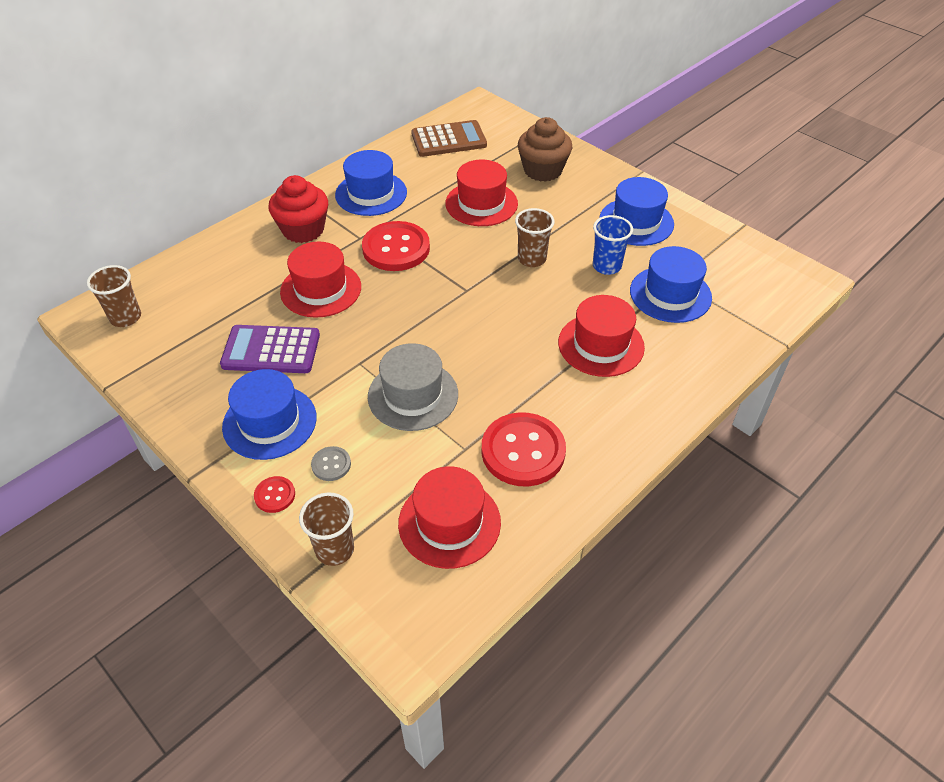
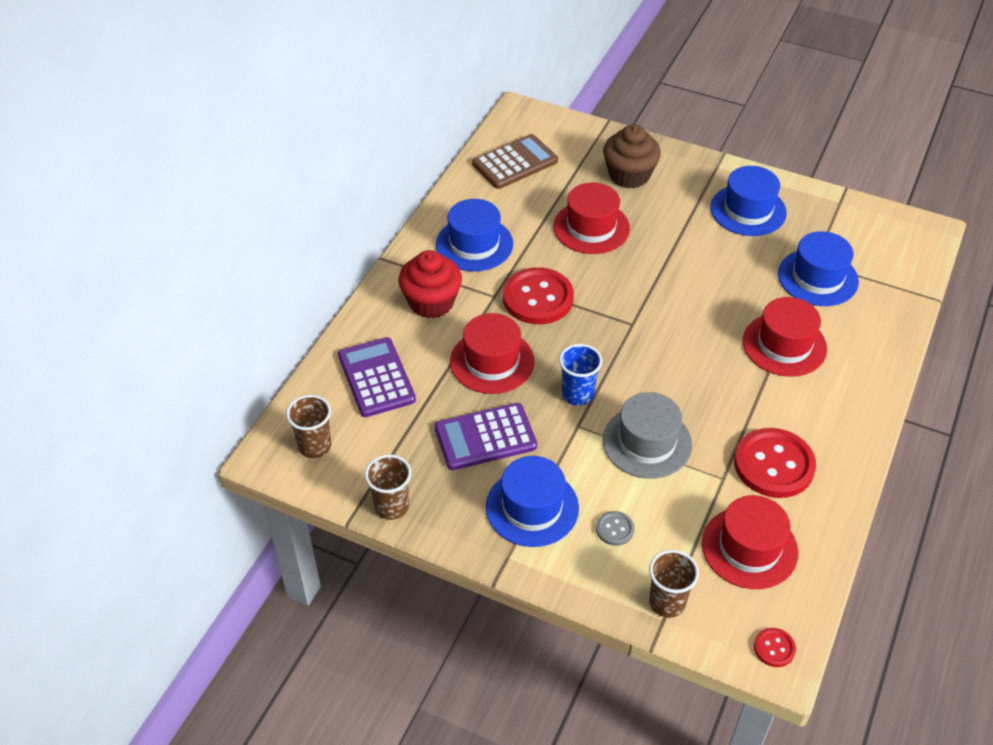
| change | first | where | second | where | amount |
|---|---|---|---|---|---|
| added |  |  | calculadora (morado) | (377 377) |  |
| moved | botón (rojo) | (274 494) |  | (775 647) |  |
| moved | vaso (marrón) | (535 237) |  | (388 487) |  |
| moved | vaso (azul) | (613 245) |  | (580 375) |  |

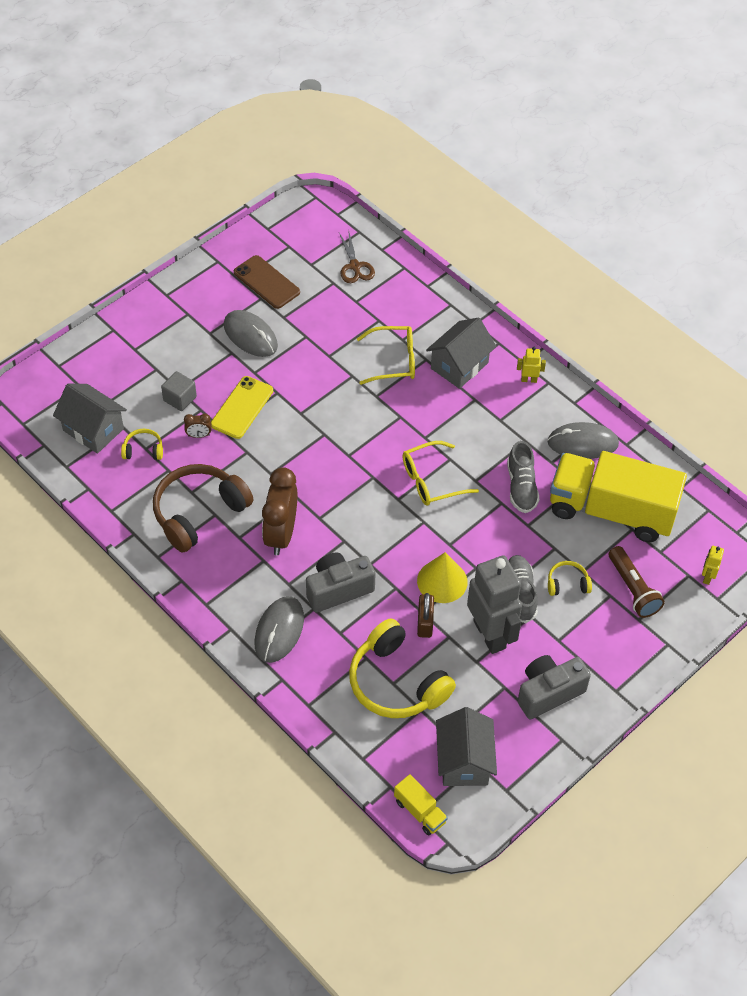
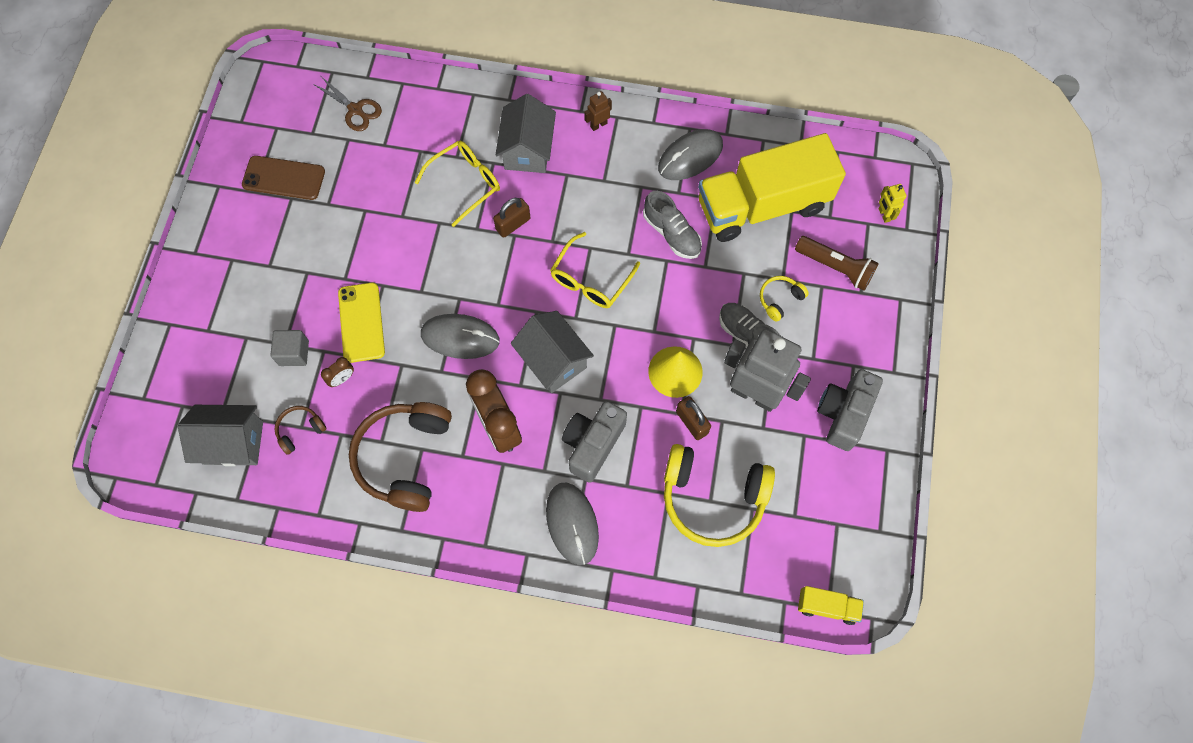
| change | first | where | second | where | amount |
|---|---|---|---|---|---|
| added |  |  | candado (marrón) | (511 218) |  |
| moved | ratón (gris) | (251 333) |  | (460 336) |  |
| moved | casa (gris) | (466 746) |  | (552 352) |  |
| recoloured | auriculares (amarillo) | (142 444) | auriculares (marrón) | (301 430) |  |
| recoloured | robot (amarillo) | (531 365) | robot (marrón) | (598 111) |  |

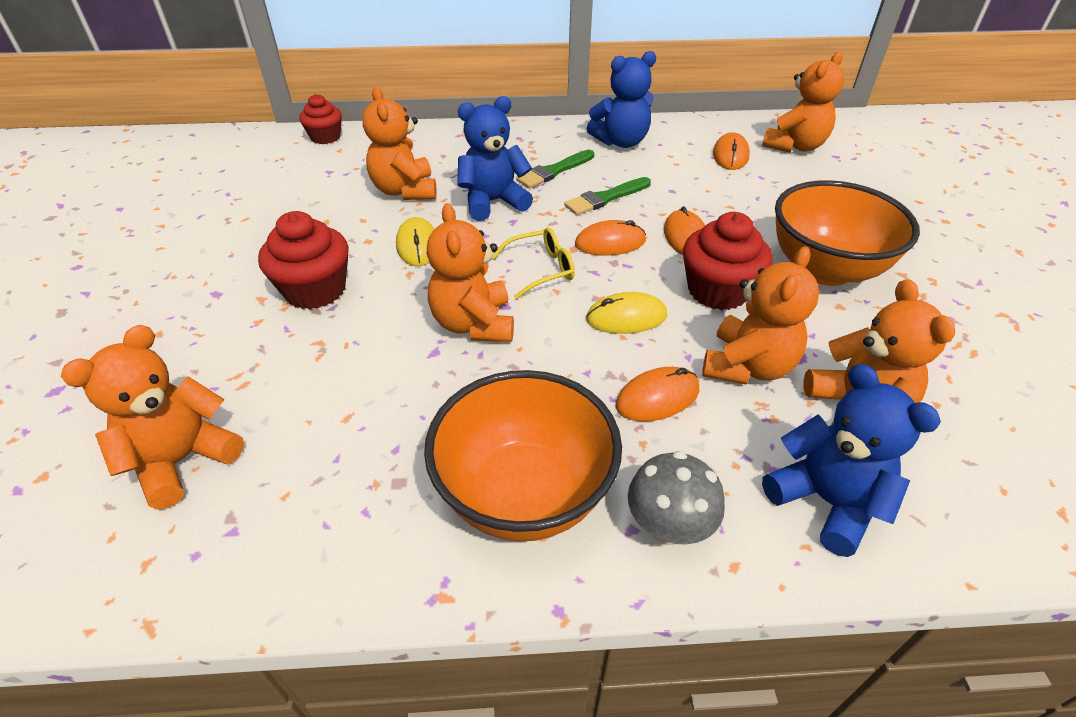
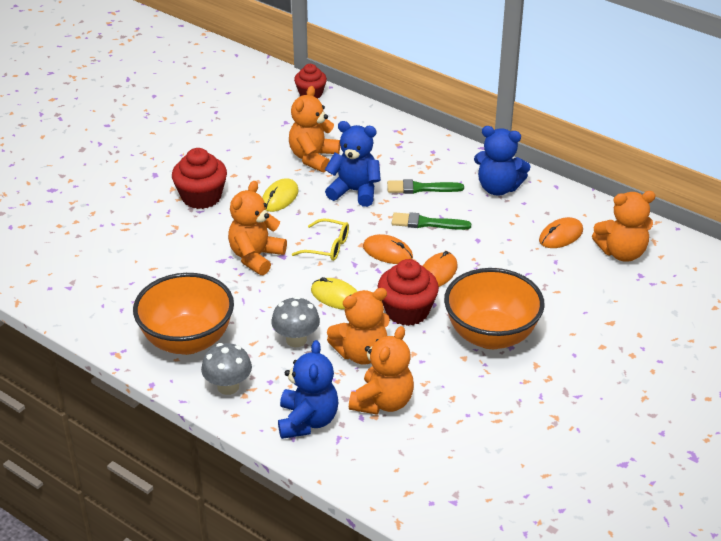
| change | first | where | second | where | amount |
|---|---|---|---|---|---|
| removed | osito (naranja) | (152 417) |  |  |  |
| replaced | ratón (naranja) | (657 394) | seta (gris) | (295 321) |  |

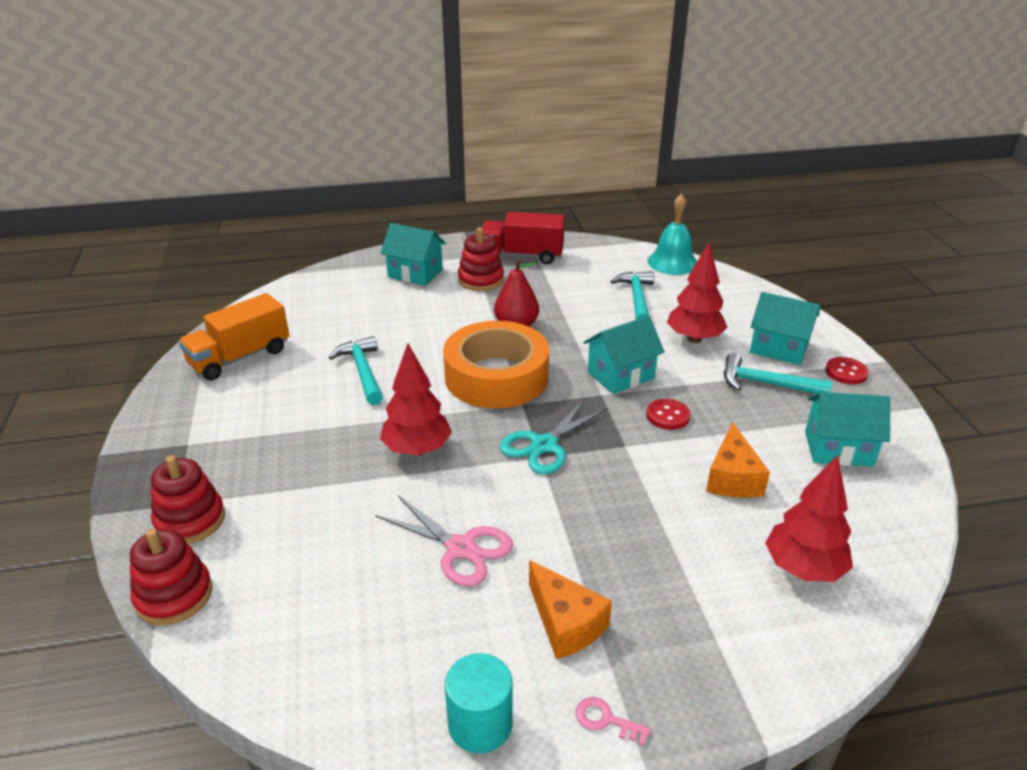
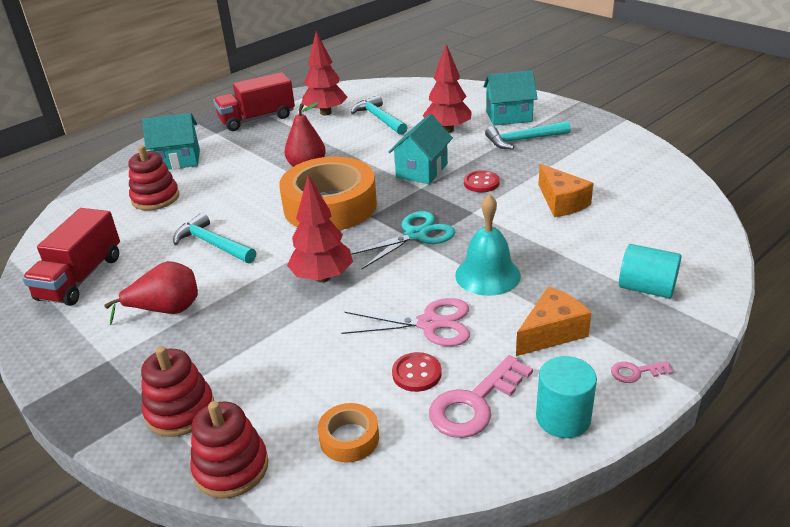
| change | first | where | second | where | amount |
|---|---|---|---|---|---|
| removed | casa (turquesa) | (847 429) |  |  |  |
| added |  |  | pera (rojo) | (151 293) |  |
| added |  |  | cinta adhesiva (naranja) | (348 433) |  |
| added |  |  | llave (rosa) | (481 396) |  |
| added |  |  | cilindro (turquesa) | (650 271) |  |
| moved | juguete apilable (rojo) | (481 259) |  | (153 177) |  |
| moved | campana (turquesa) | (672 234) |  | (488 245) |  |
| moved | árbol (rojo) | (809 518) |  | (325 73) |  |
| moved | botón (rojo) | (847 370) |  | (416 372) |  |
| recoloured | camión (naranja) | (233 336) | camión (rojo) | (71 257) |  |
| turned | tijeras (turquesa) | (554 436) |  | (403 240) | 135 degrees counterclockwise |
| turned | queso (naranja) | (570 609) |  | (553 321) | 60 degrees counterclockwise |

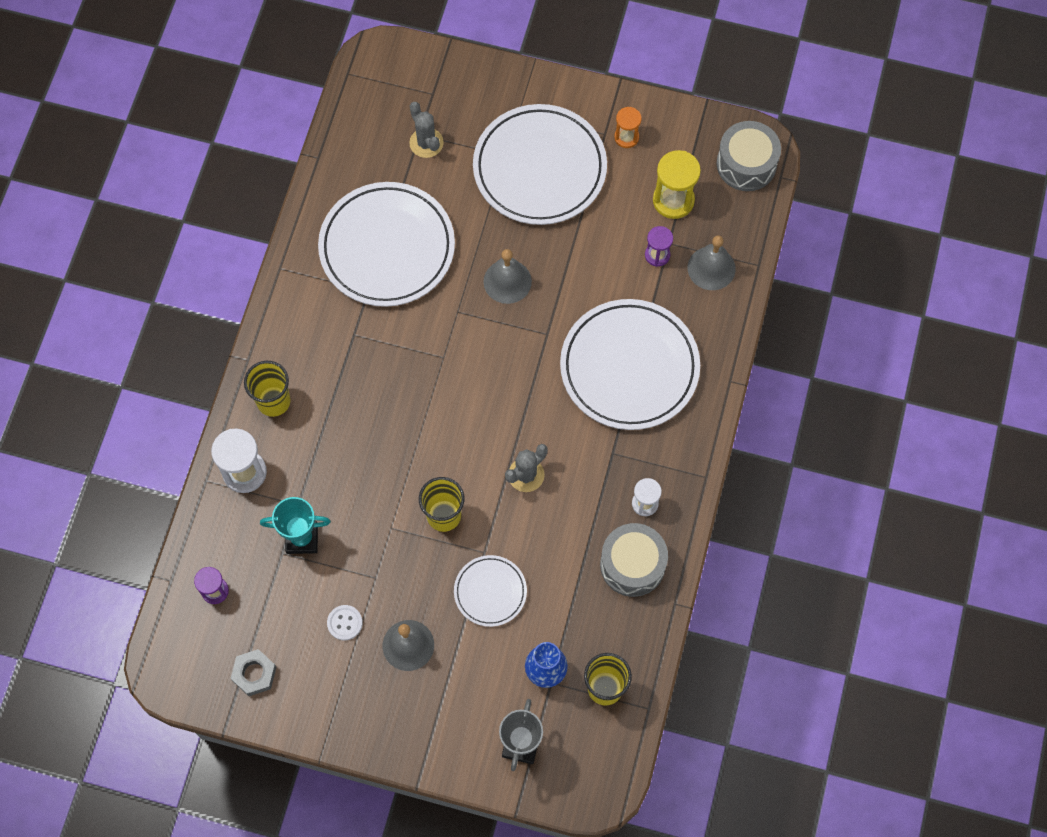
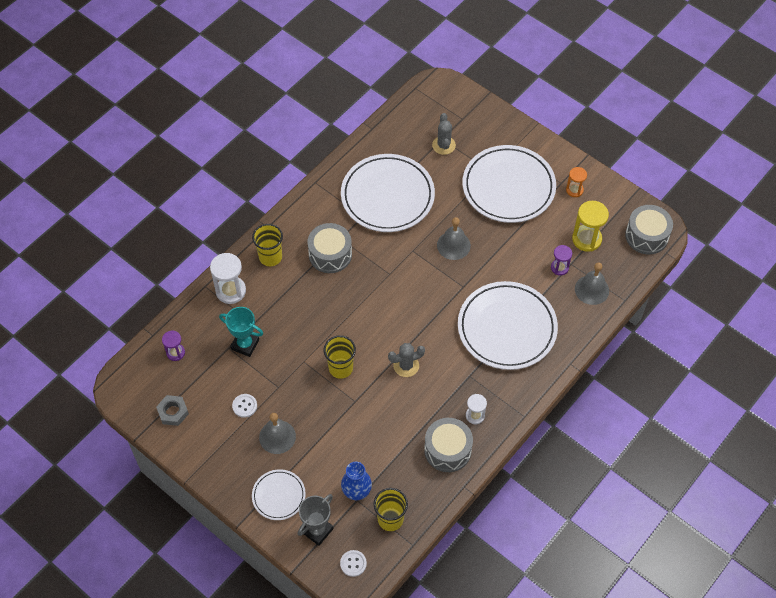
| change | first | where | second | where | amount |
|---|---|---|---|---|---|
| added |  |  | tambor (gris) | (330 248) |  |
| added |  |  | botón (blanco) | (353 563) |  |
| moved | plato (blanco) | (490 591) |  | (279 494) |  |

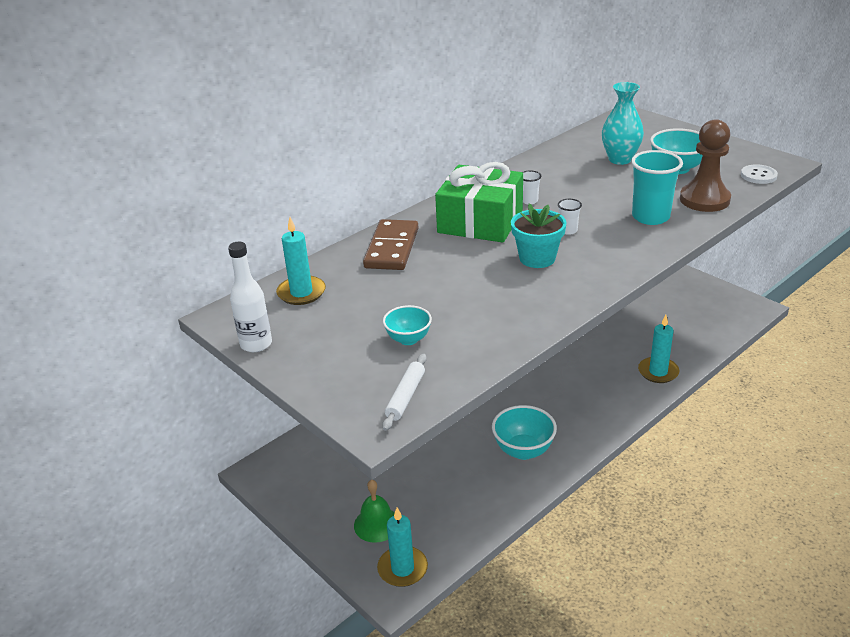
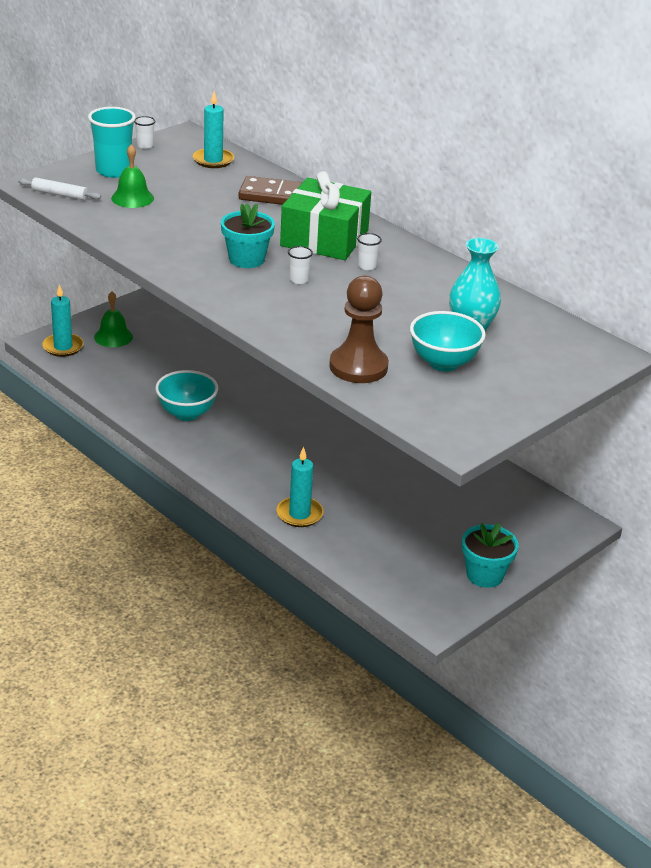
| change | first | where | second | where | amount |
|---|---|---|---|---|---|
| removed | botón (blanco) | (759 174) |  |  |  |
| added |  |  | maceta (turquesa) | (490 555) |  |
| moved | vaso (turquesa) | (657 187) |  | (112 142) |  |
| replaced | botella (blanco) | (250 297) | vaso (blanco) | (144 132) |  |
| replaced | cuenco (turquesa) | (407 325) | campana (verde) | (132 176) |  |

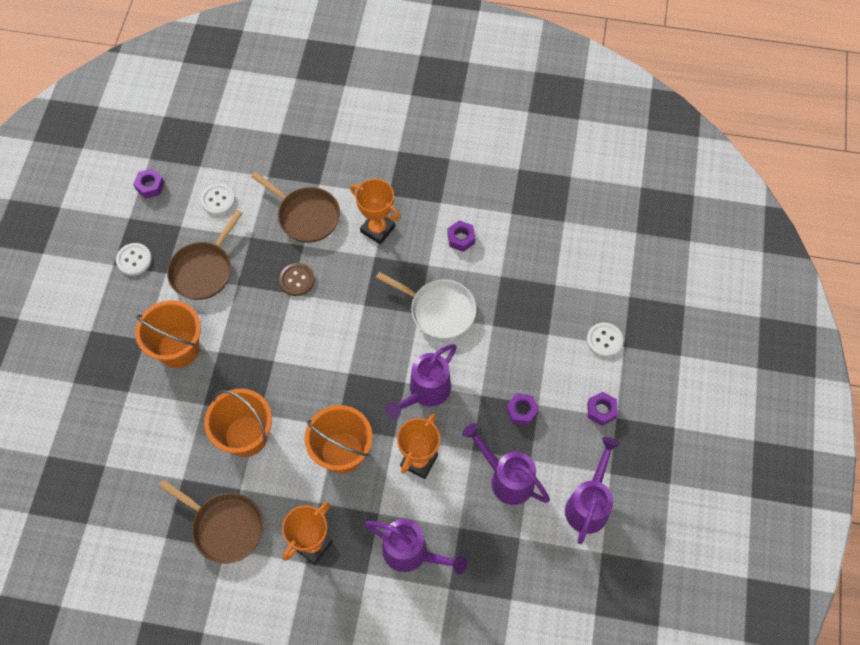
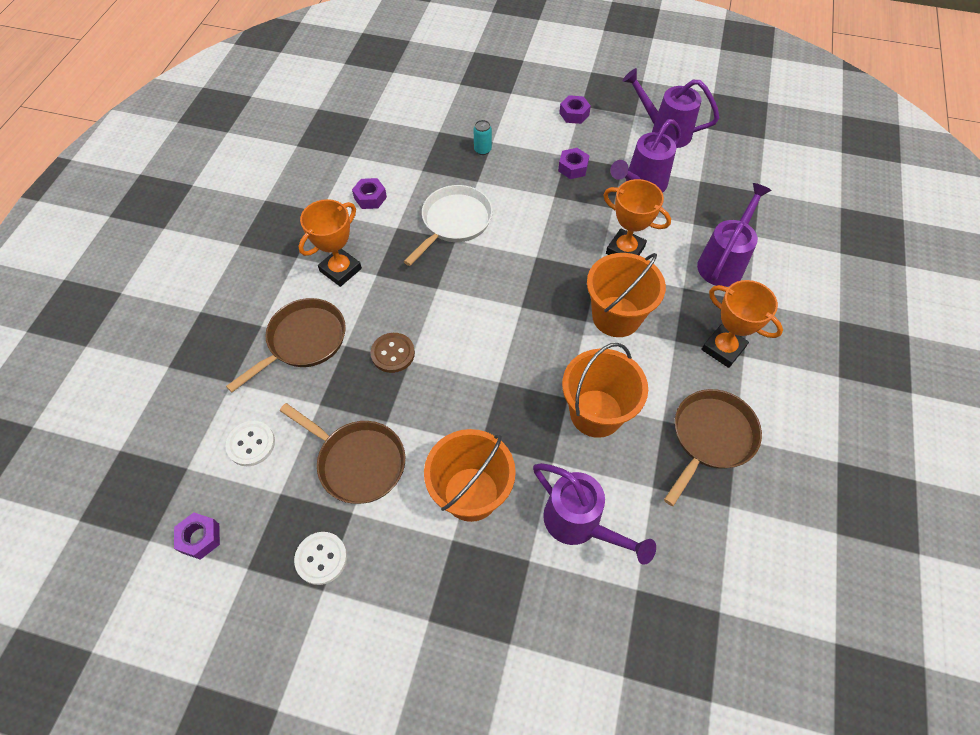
| change | first | where | second | where | amount |
|---|---|---|---|---|---|
| removed | botón (blanco) | (605 339) |  |  |  |
| added |  |  | lata (turquesa) | (482 137) |  |
| moved | regadera (morado) | (421 381) |  | (594 514) |  |

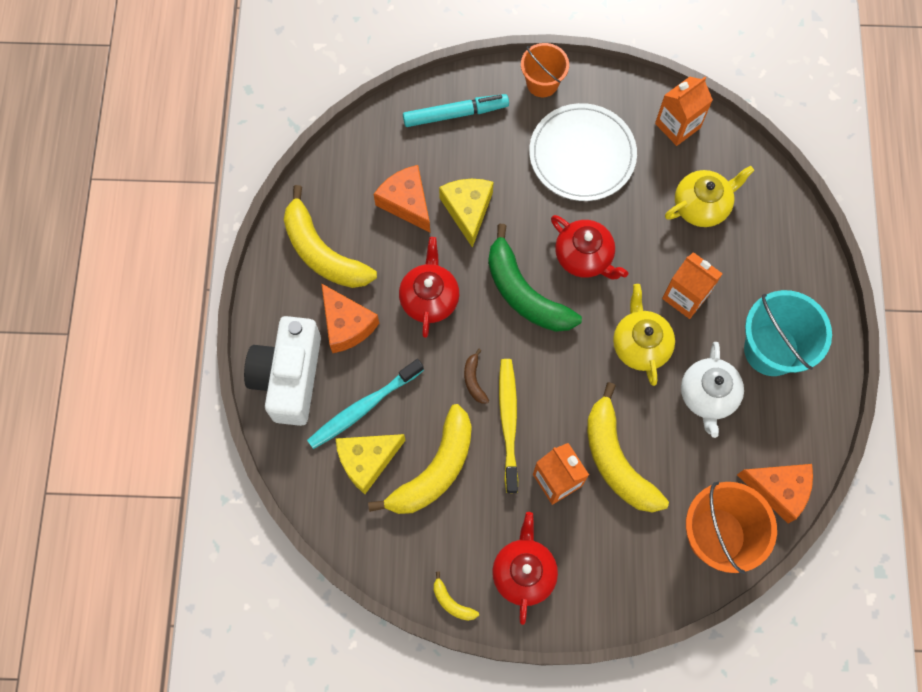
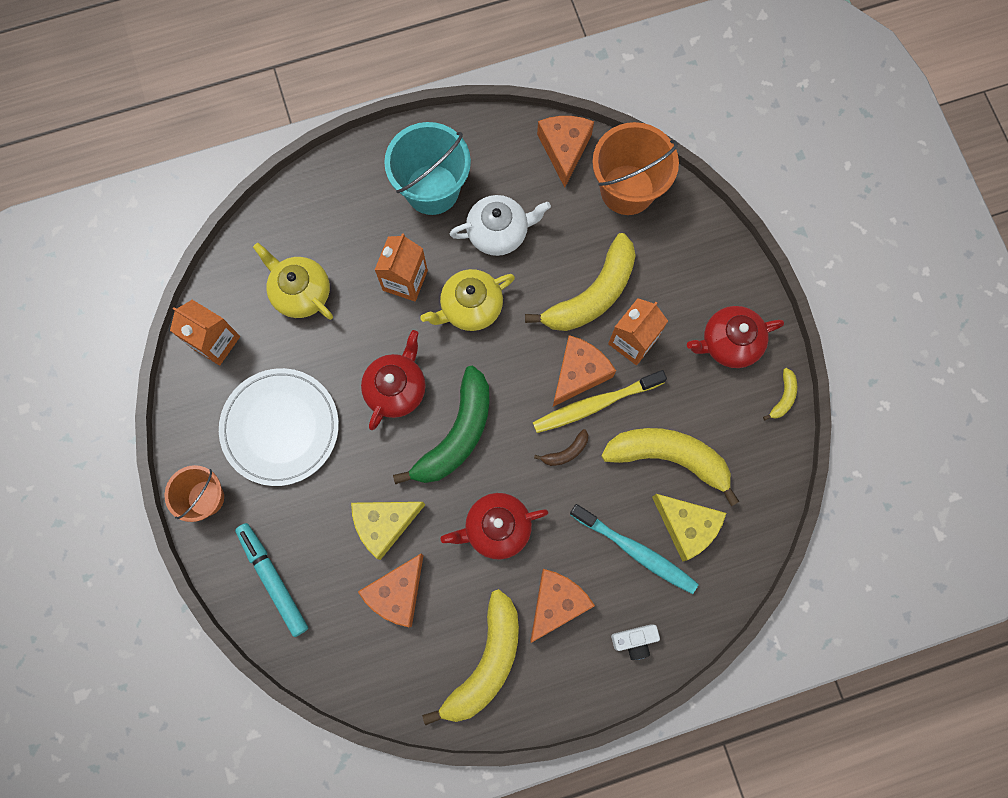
| change | first | where | second | where | amount |
|---|---|---|---|---|---|
| added |  |  | queso (naranja) | (584 370) |  |
| resized | cámara (blanco) | (282 371) |  | (635 642) | x0.42 |

